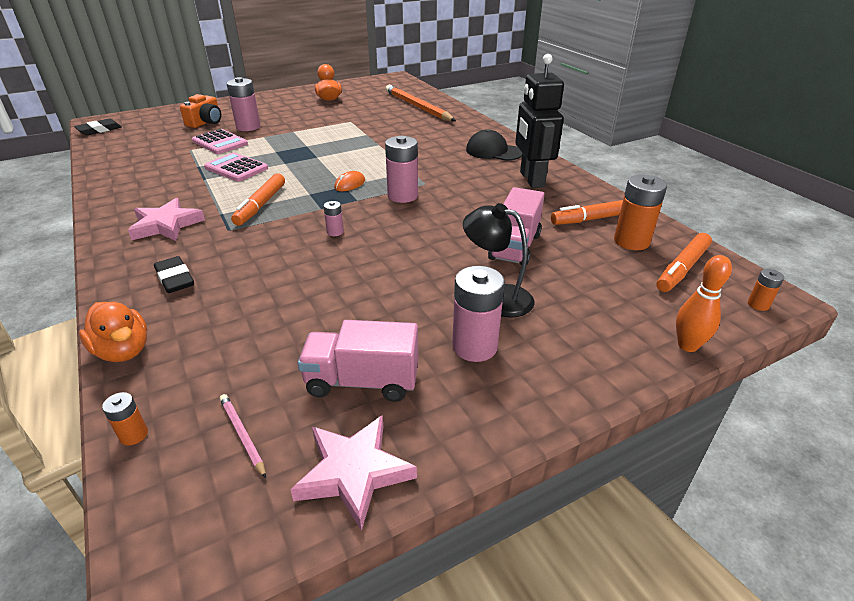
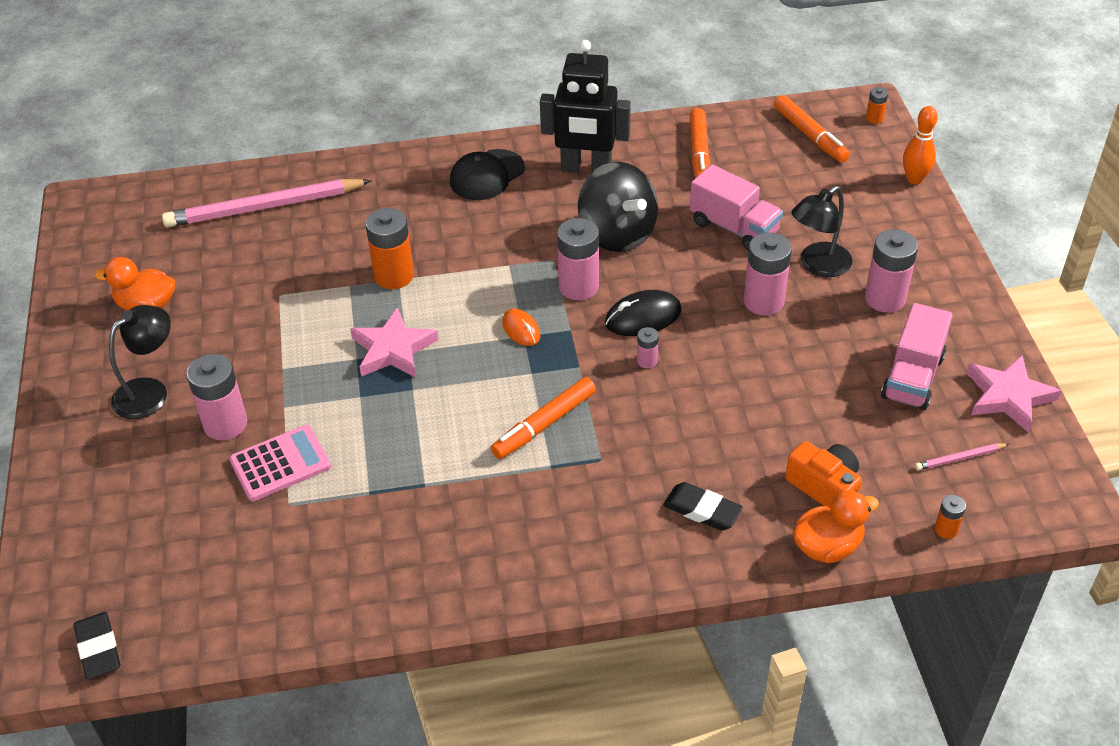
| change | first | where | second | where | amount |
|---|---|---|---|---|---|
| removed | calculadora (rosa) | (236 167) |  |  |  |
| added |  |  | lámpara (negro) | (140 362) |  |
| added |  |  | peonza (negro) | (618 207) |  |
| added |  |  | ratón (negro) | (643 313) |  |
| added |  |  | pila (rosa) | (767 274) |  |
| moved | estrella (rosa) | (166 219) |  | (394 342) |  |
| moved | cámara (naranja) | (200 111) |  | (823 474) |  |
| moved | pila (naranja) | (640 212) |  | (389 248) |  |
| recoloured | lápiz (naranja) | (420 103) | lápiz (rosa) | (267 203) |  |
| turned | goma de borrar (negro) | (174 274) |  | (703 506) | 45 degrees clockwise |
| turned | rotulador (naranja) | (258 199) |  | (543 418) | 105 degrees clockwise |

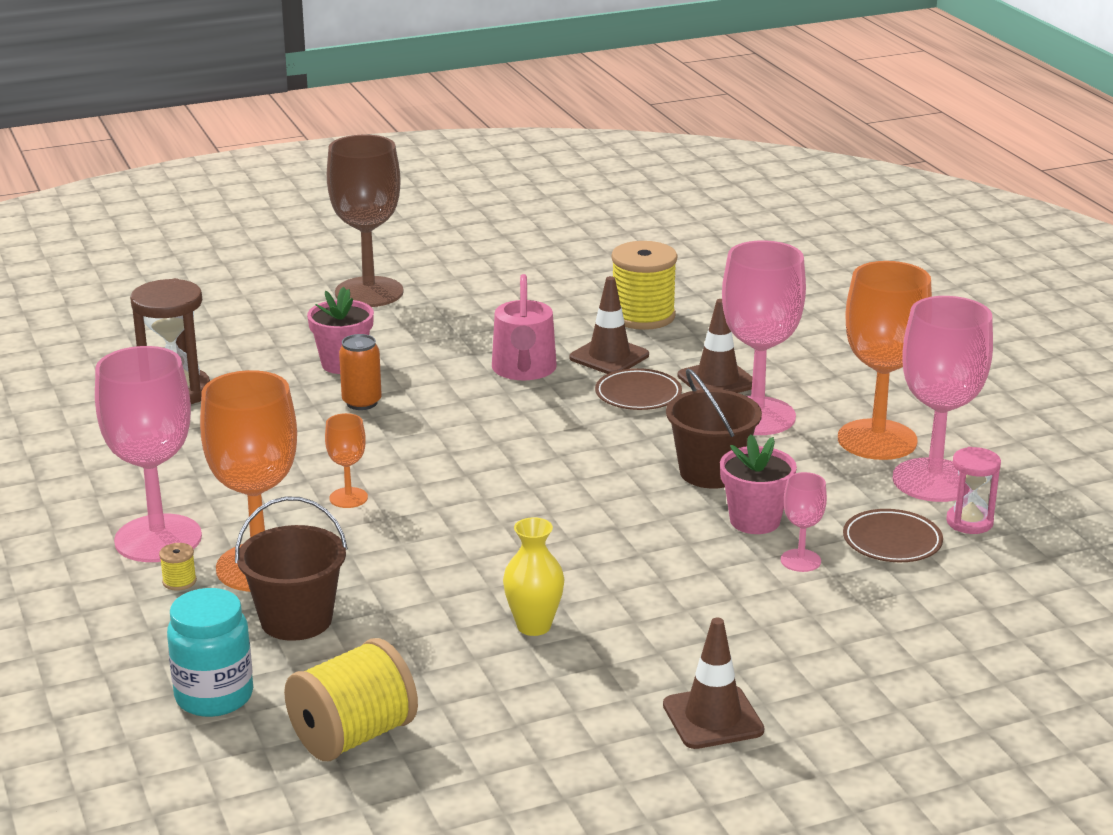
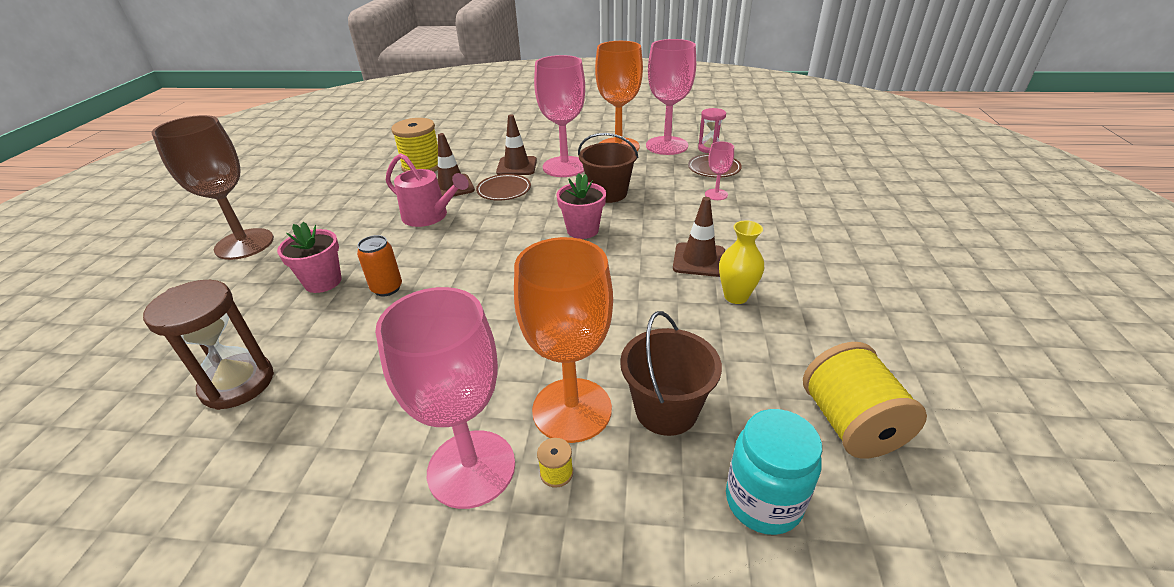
| change | first | where | second | where | amount |
|---|---|---|---|---|---|
| removed | copa (naranja) | (346 460) |  |  |  |
| moved | cono de tráfico (marrón) | (713 683) |  | (699 237) |  |
| moved | maceta (rosa) | (758 484) |  | (581 206) |  |

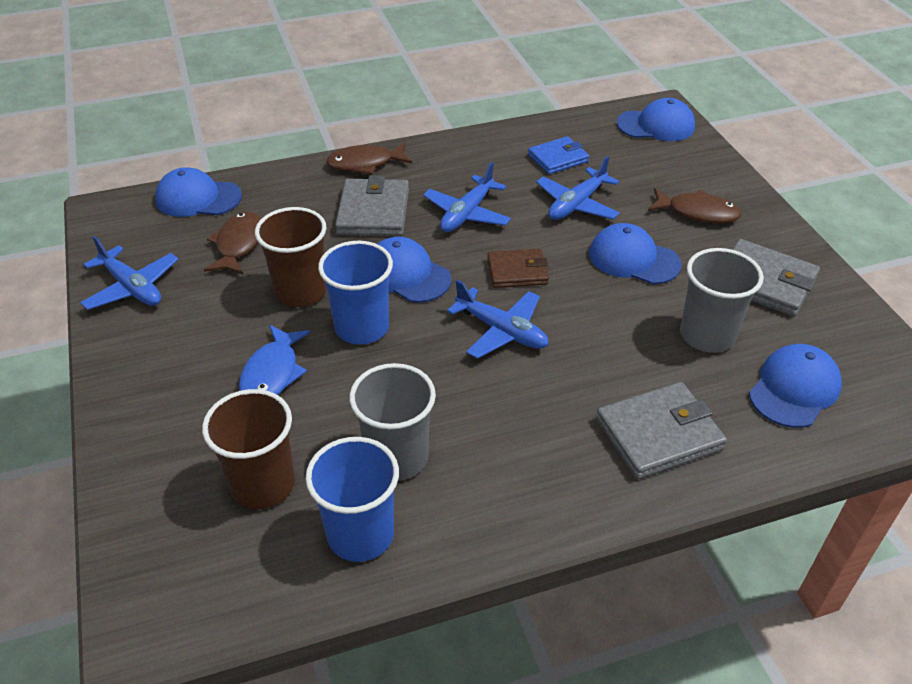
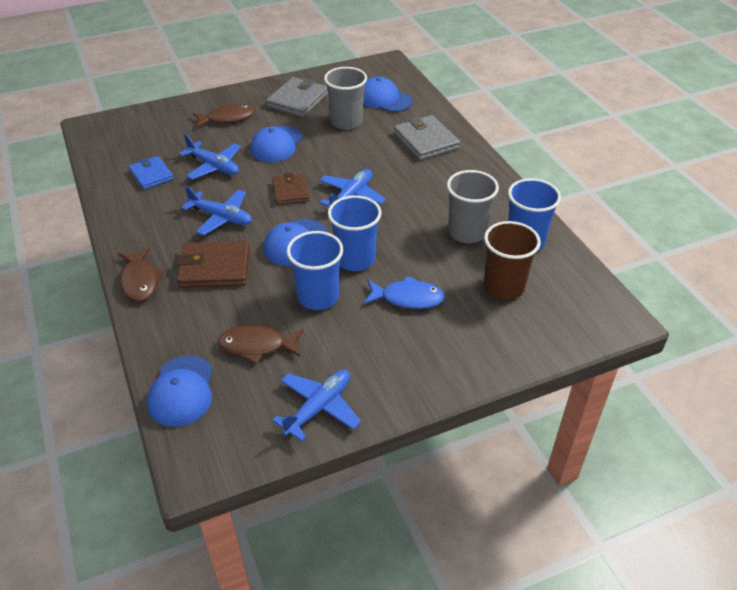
| change | first | where | second | where | amount |
|---|---|---|---|---|---|
| removed | gorra (azul) | (656 119) |  |  |  |
| recoloured | vaso (marrón) | (291 257) | vaso (azul) | (315 270) |  |
| recoloured | cartera (gris) | (372 205) | cartera (marrón) | (213 264) |  |
| turned | pez (marrón) | (694 205) |  | (224 116) | 60 degrees clockwise |

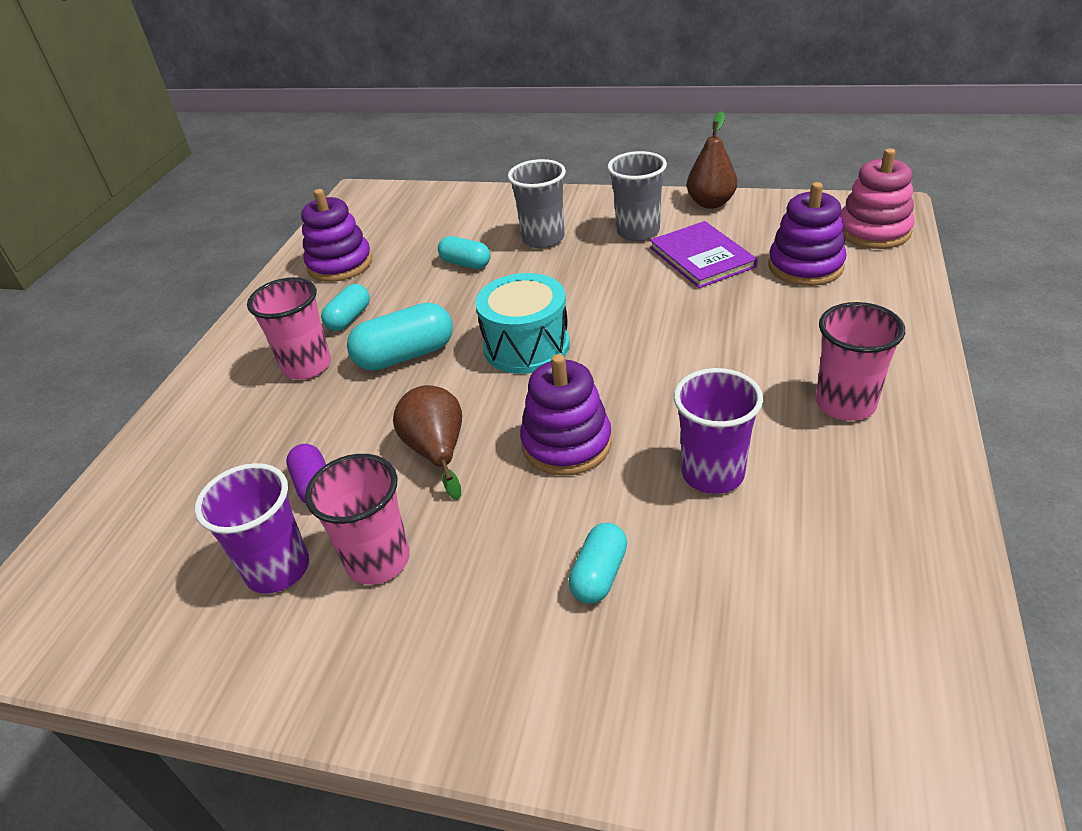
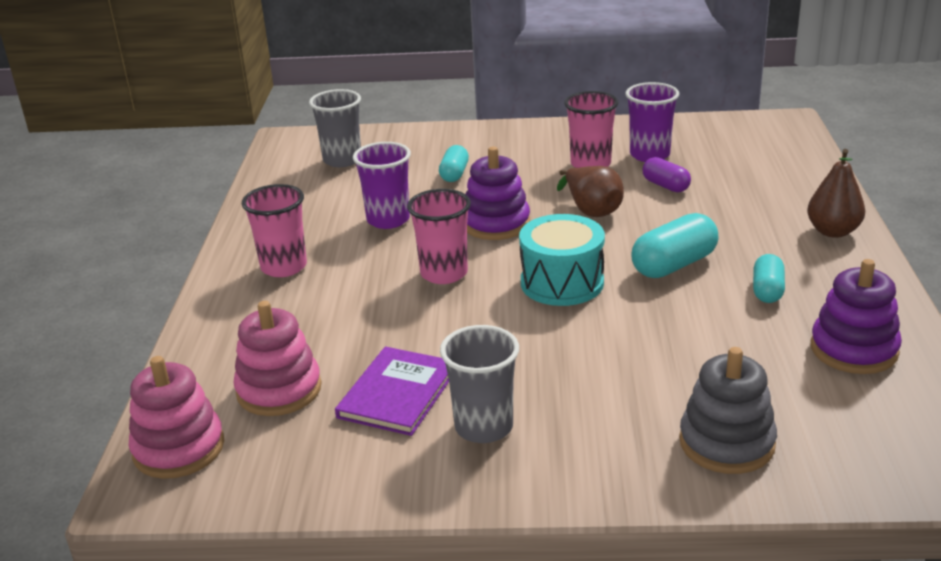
| change | first | where | second | where | amount |
|---|---|---|---|---|---|
| removed | cápsula (turquesa) | (464 252) |  |  |  |
| added |  |  | juguete apilable (gris) | (728 410) |  |
| moved | vaso (rosa) | (289 328) |  | (439 236) |  |
| moved | vaso (gris) | (537 203) |  | (335 128) |  |
| moved | pera (marrón) | (712 160) |  | (836 193) |  |
| recoloured | juguete apilable (morado) | (807 234) | juguete apilable (rosa) | (277 358) |  |
| turned | libro (morado) | (704 254) |  | (392 391) | 60 degrees clockwise |

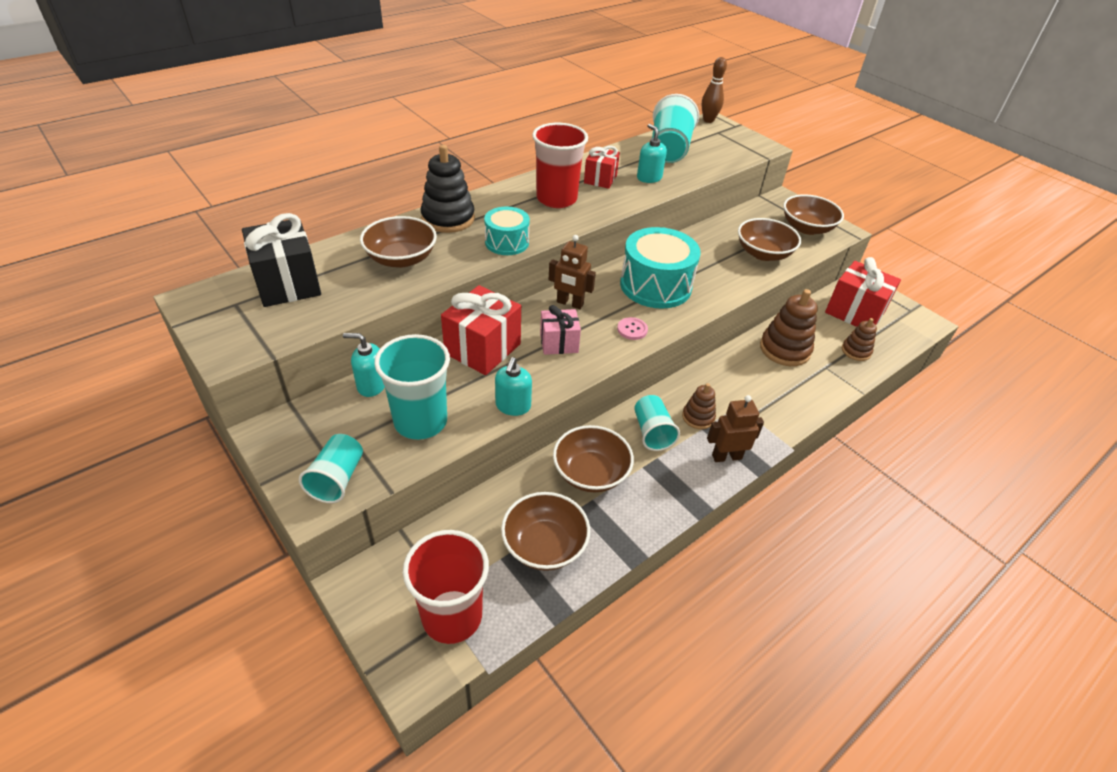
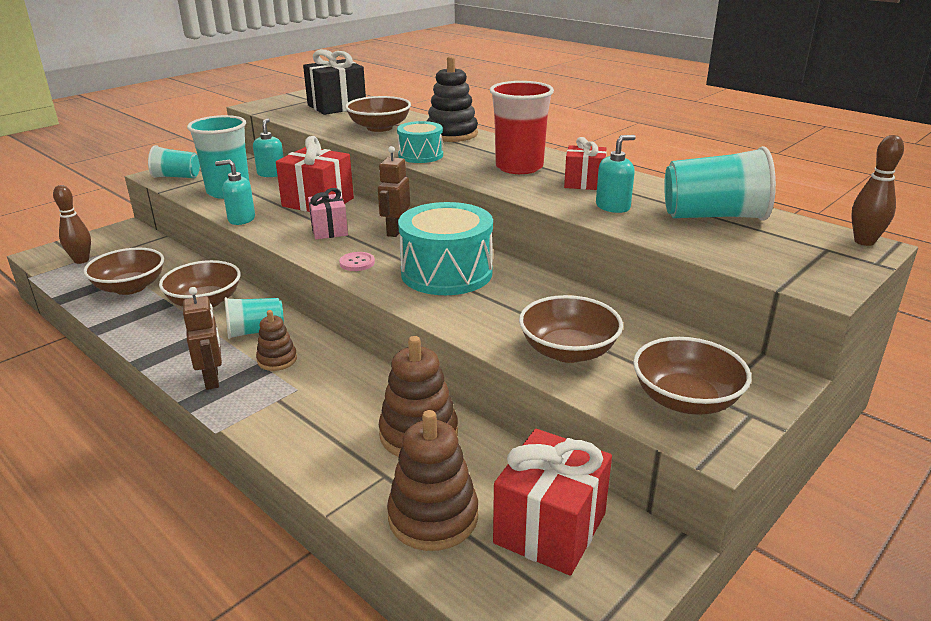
| change | first | where | second | where | amount |
|---|---|---|---|---|---|
| replaced | vaso (rojo) | (446 587) | bolo (marrón) | (72 224) |  |
| resized | juguete apilable (marrón) | (859 339) |  | (432 480) | x1.73 |

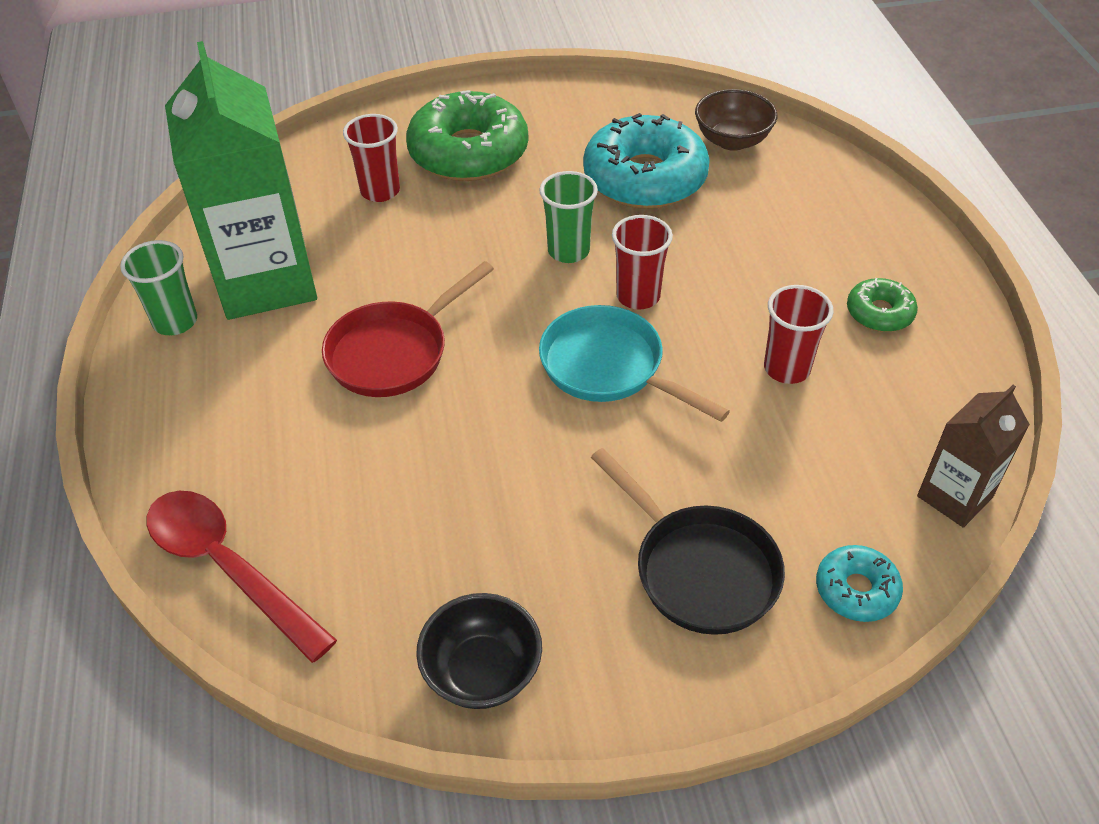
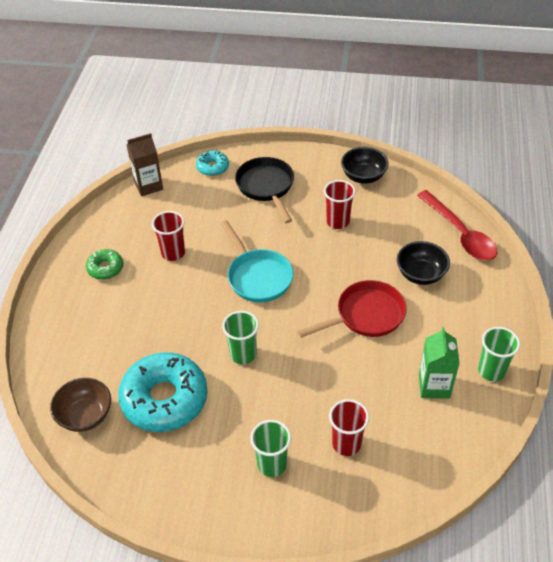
| change | first | where | second | where | amount |
|---|---|---|---|---|---|
| added |  |  | cuenco (negro) | (423 263) |  |
| moved | vaso (rojo) | (642 262) |  | (340 204) |  |
| replaced | rosquilla (verde) | (467 135) | vaso (verde) | (270 448) |  |
| resized | cartón de leche (verde) | (241 180) |  | (439 363) | x0.51 |

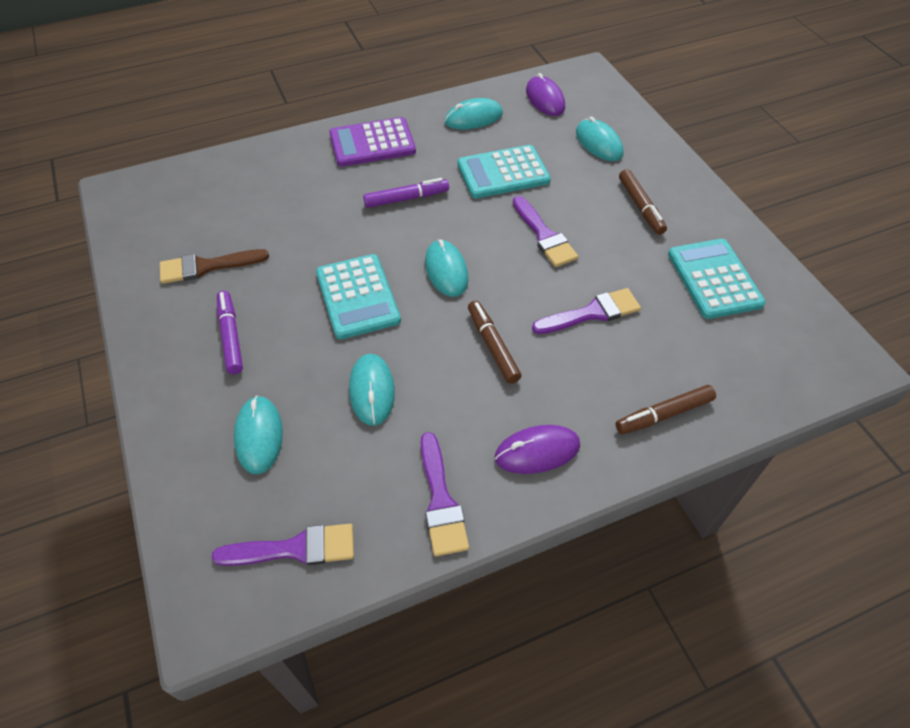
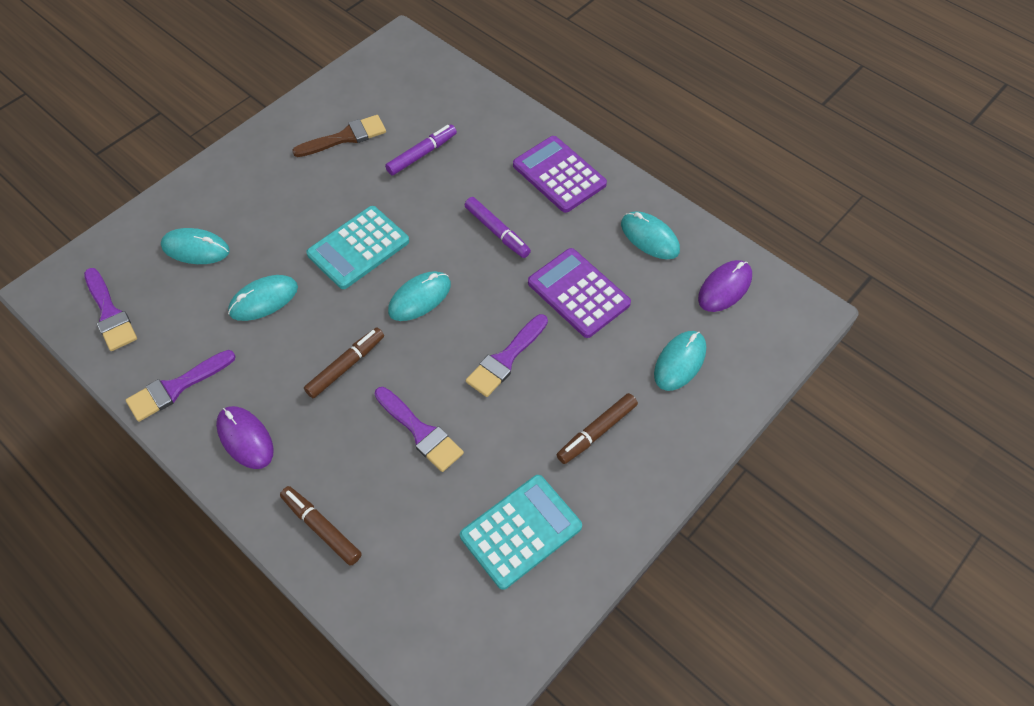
| change | first | where | second | where | amount |
|---|---|---|---|---|---|
| moved | rotulador (morado) | (230 332) |  | (421 150) |  |
| recoloured | calculadora (turquesa) | (504 171) | calculadora (morado) | (579 293) |  |
| turned | pincel (marrón) | (214 266) |  | (339 136) | 105 degrees clockwise |
| turned | ratón (turquesa) | (258 434) |  | (195 246) | 45 degrees clockwise |

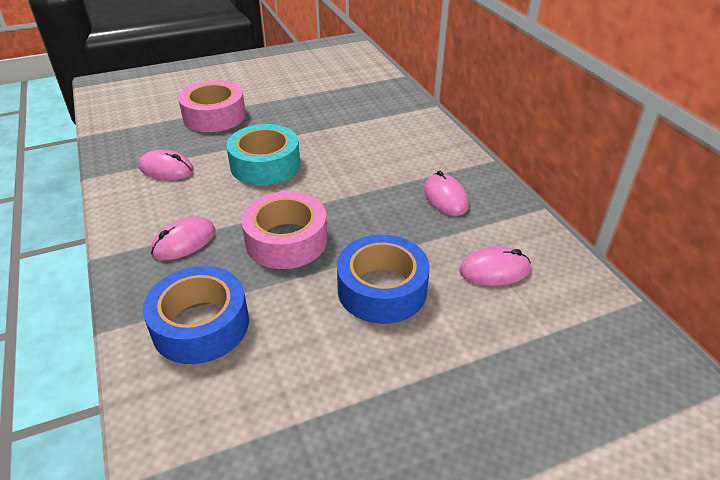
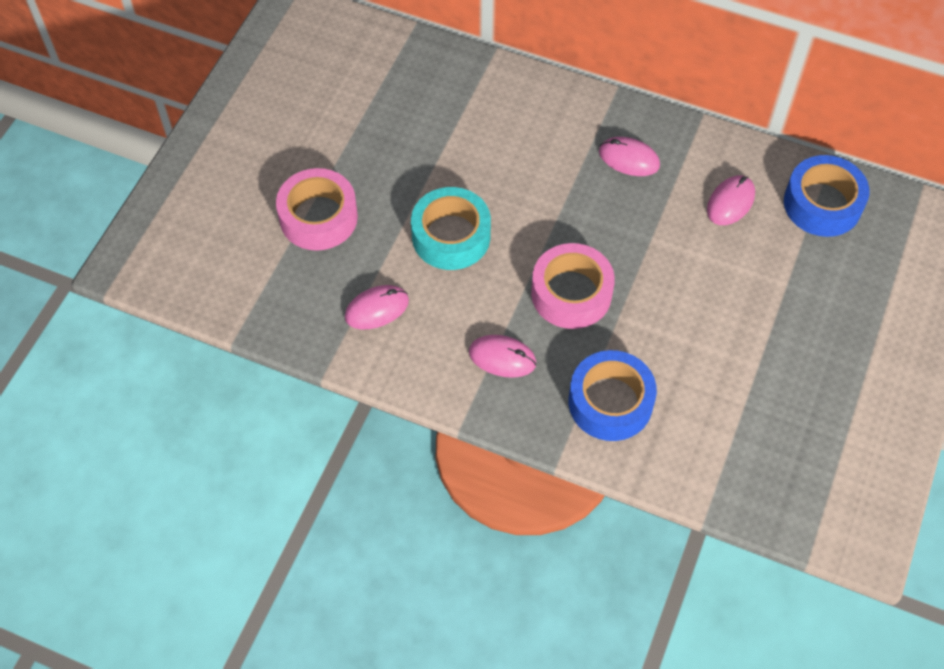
| change | first | where | second | where | amount |
|---|---|---|---|---|---|
| moved | cinta adhesiva (azul) | (383 279) |  | (826 196) |  |
| turned | ratón (rosa) | (183 238) |  | (503 356) | 75 degrees counterclockwise |

